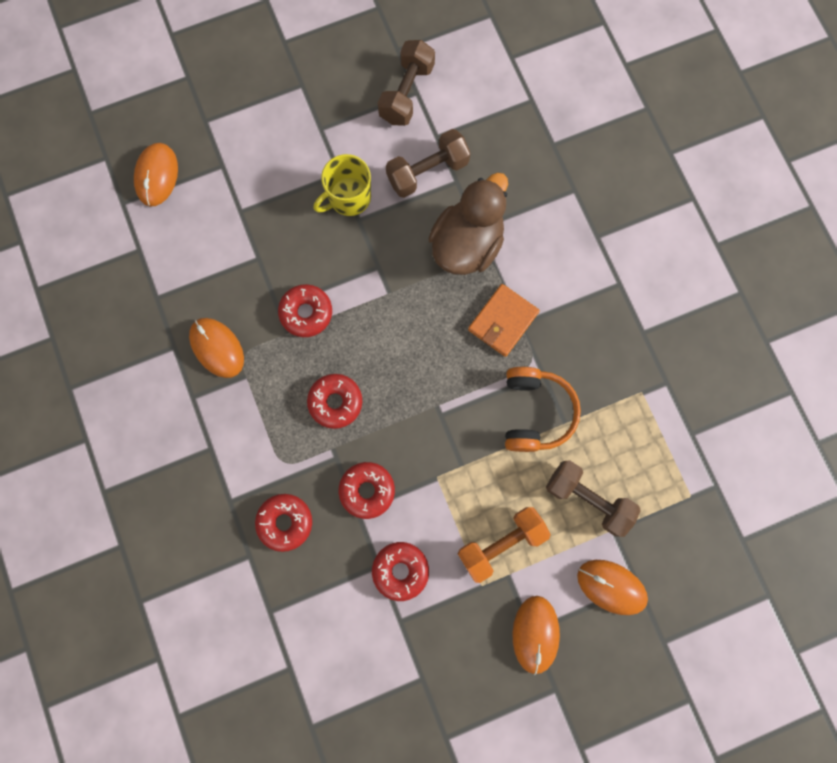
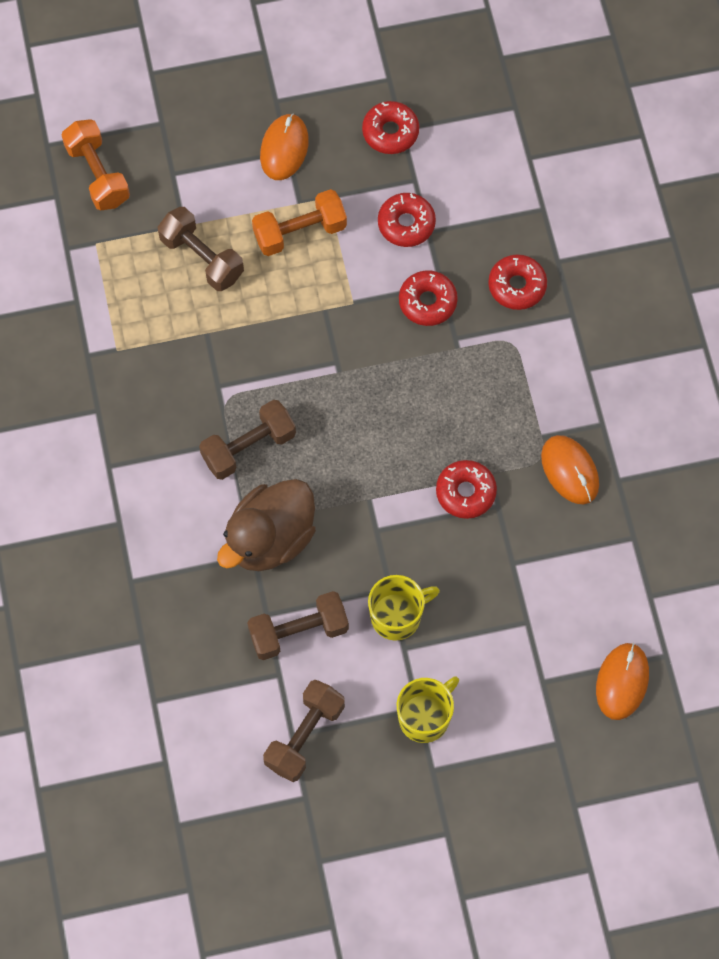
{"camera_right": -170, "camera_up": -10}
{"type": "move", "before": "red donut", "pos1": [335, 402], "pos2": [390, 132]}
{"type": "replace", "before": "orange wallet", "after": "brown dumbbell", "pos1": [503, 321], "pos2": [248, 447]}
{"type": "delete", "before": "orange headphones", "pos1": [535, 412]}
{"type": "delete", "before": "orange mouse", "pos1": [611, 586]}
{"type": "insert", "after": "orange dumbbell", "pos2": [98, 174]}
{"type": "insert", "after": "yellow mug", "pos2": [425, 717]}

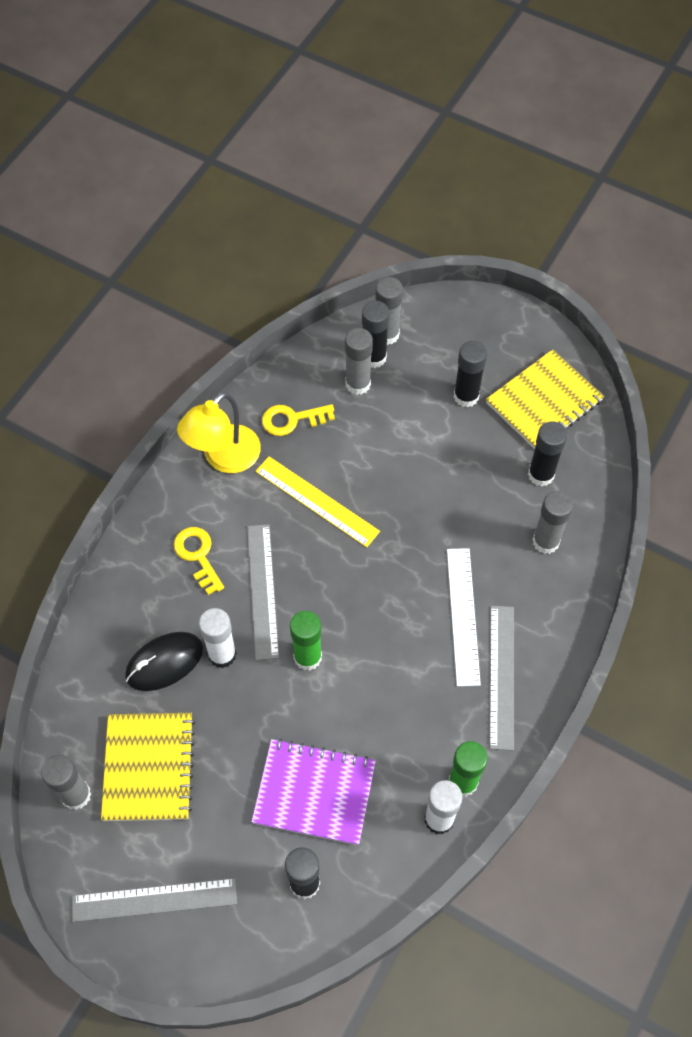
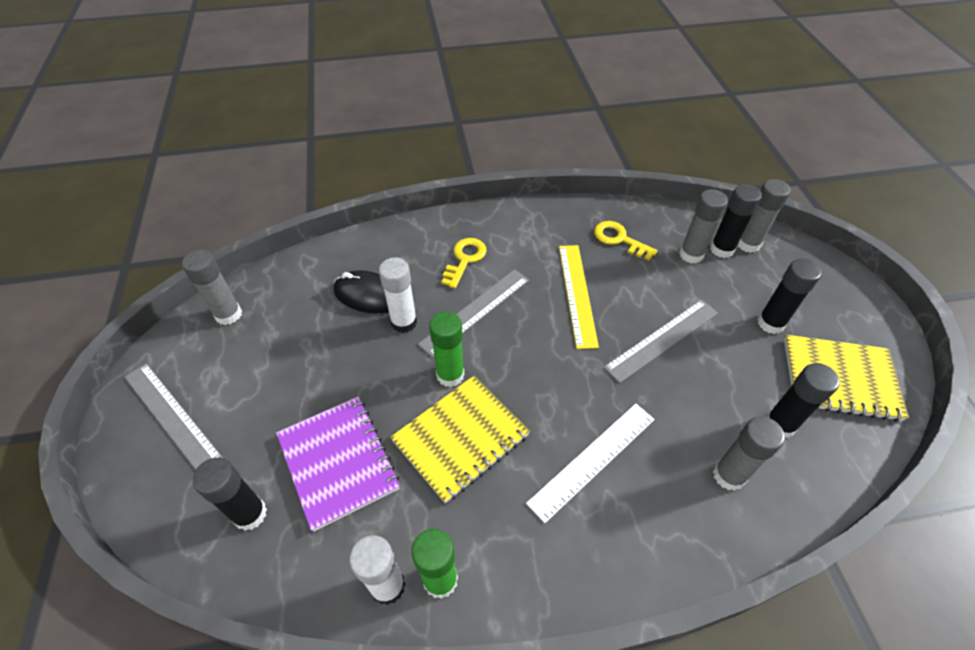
{"camera_right": 50, "camera_up": -10}
{"type": "move", "before": "yellow notebook", "pos1": [149, 767], "pos2": [461, 438]}
{"type": "delete", "before": "yellow lamp", "pos1": [224, 458]}
{"type": "move", "before": "grey ruler", "pos1": [501, 676], "pos2": [662, 339]}

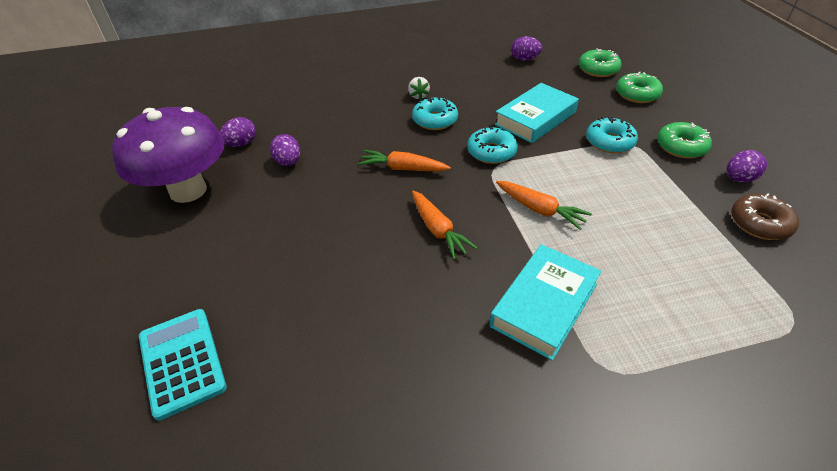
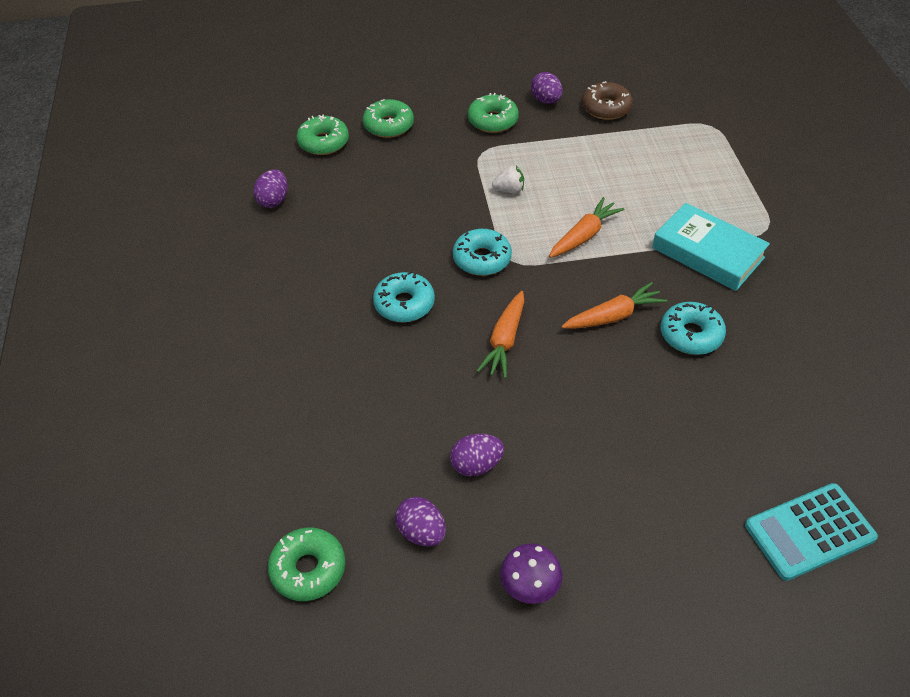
{"camera_right": -85, "camera_up": 5}
{"type": "resize", "before": "purple mushroom", "pos1": [188, 190], "pos2": [529, 587], "scale": 0.42}
{"type": "move", "before": "white strawberry", "pos1": [418, 96], "pos2": [509, 190]}
{"type": "delete", "before": "turquoise book", "pos1": [535, 118]}
{"type": "move", "before": "turquoise donut", "pos1": [609, 142], "pos2": [691, 335]}
{"type": "insert", "after": "green donut", "pos2": [308, 569]}

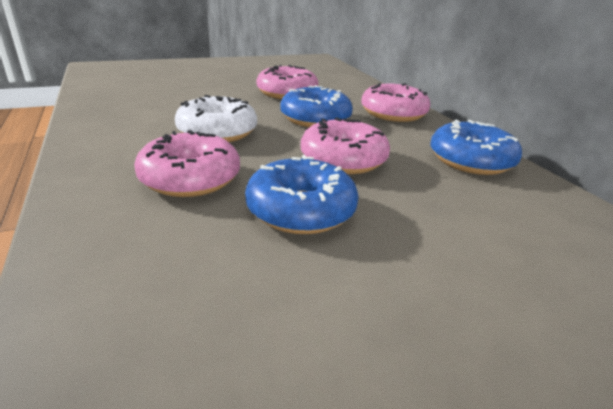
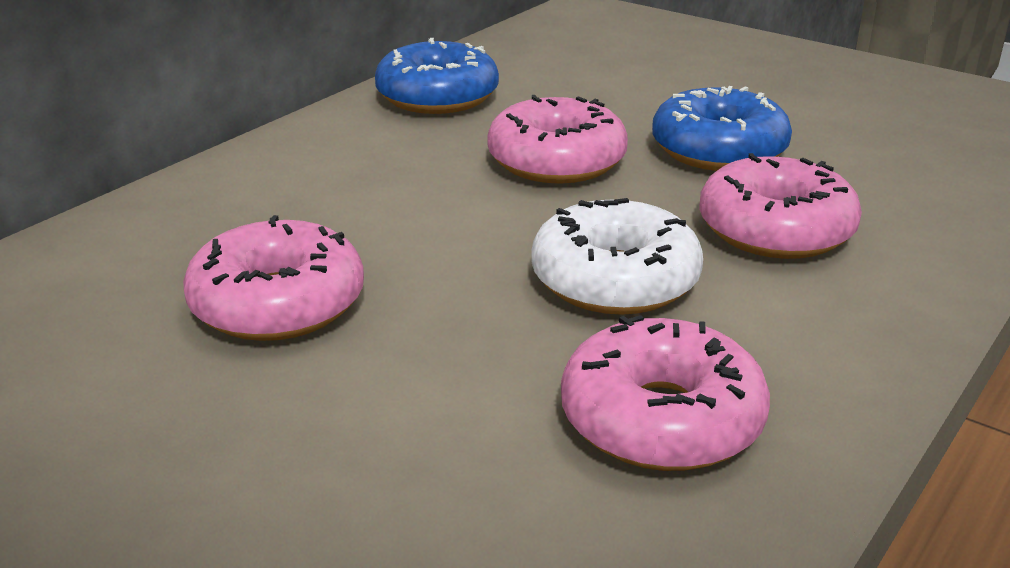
{"camera_right": -120, "camera_up": 0}
{"type": "delete", "before": "blue donut", "pos1": [315, 119]}
{"type": "move", "before": "pink donut", "pos1": [393, 113], "pos2": [661, 419]}

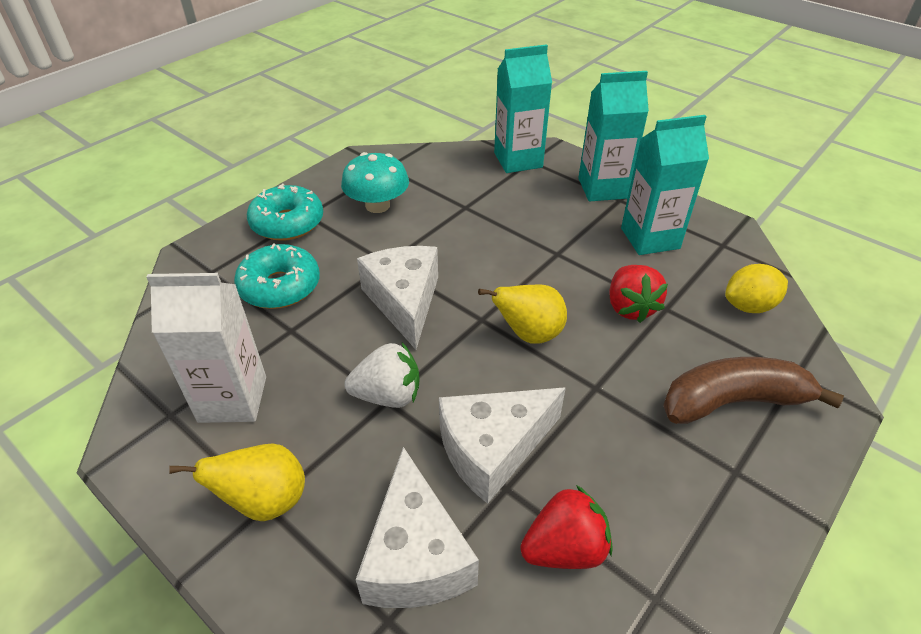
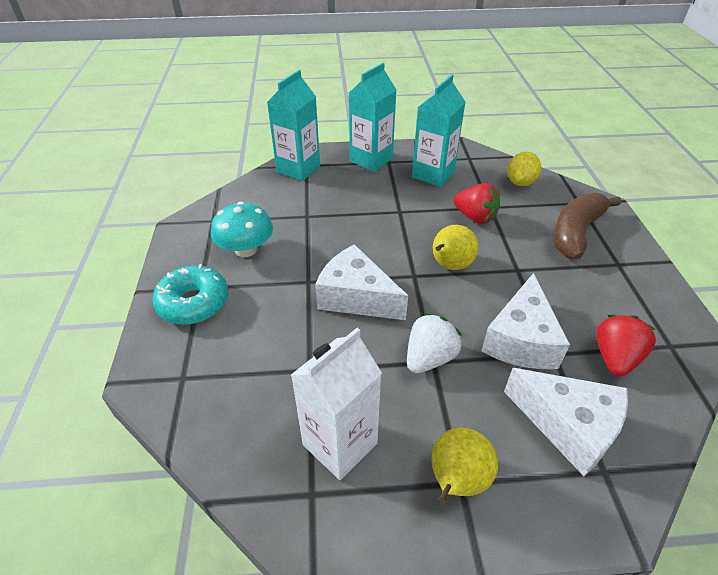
{"camera_right": -45, "camera_up": 0}
{"type": "delete", "before": "turquoise donut", "pos1": [280, 286]}

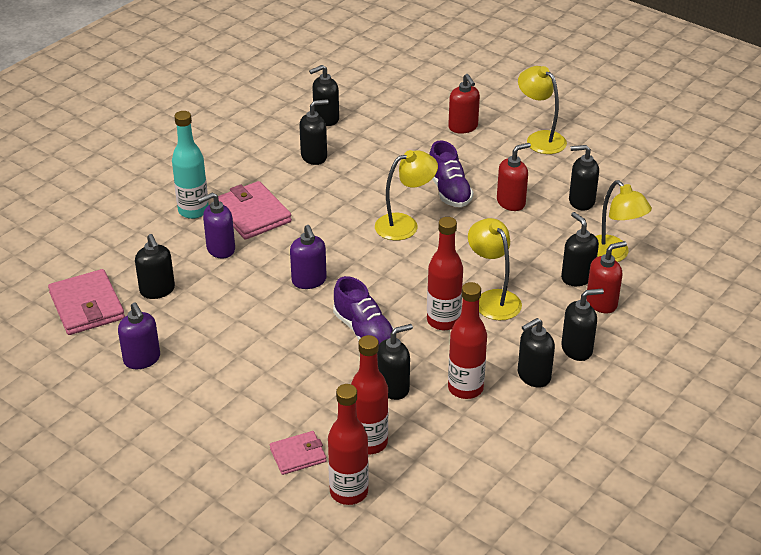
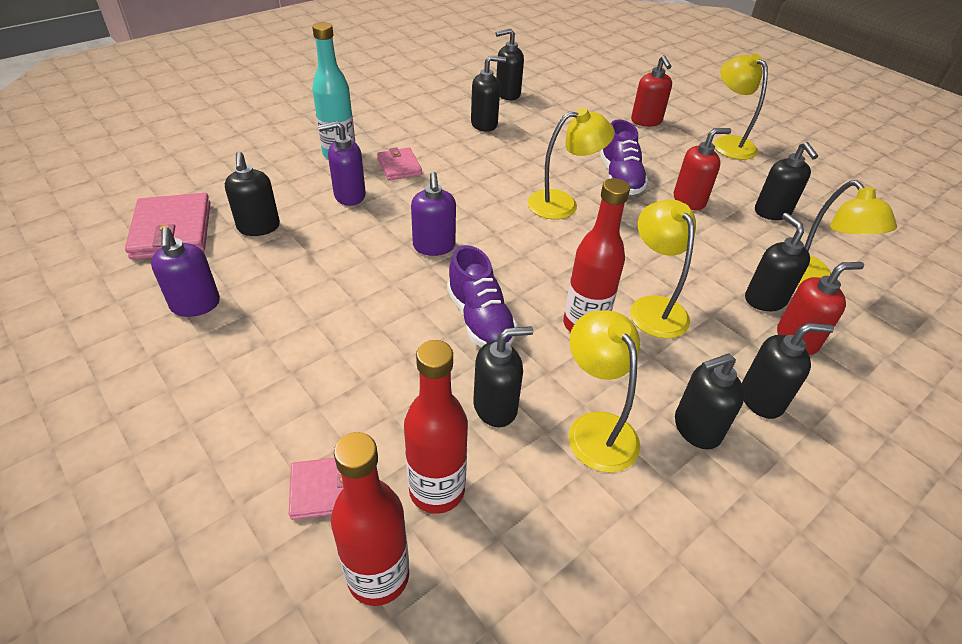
{"camera_right": 10, "camera_up": 5}
{"type": "resize", "before": "pink wallet", "pos1": [252, 214], "pos2": [399, 166], "scale": 0.59}
{"type": "replace", "before": "red bottle", "after": "yellow lamp", "pos1": [465, 388], "pos2": [596, 428]}
{"type": "rotate", "before": "black soap dispenser", "pos1": [581, 201], "pos2": [772, 212], "turn": -120}

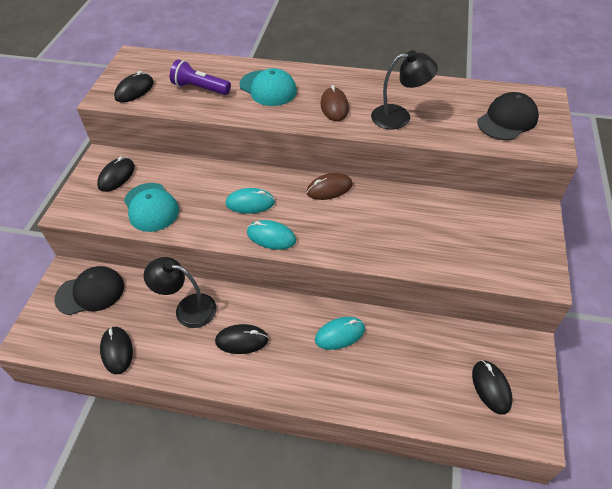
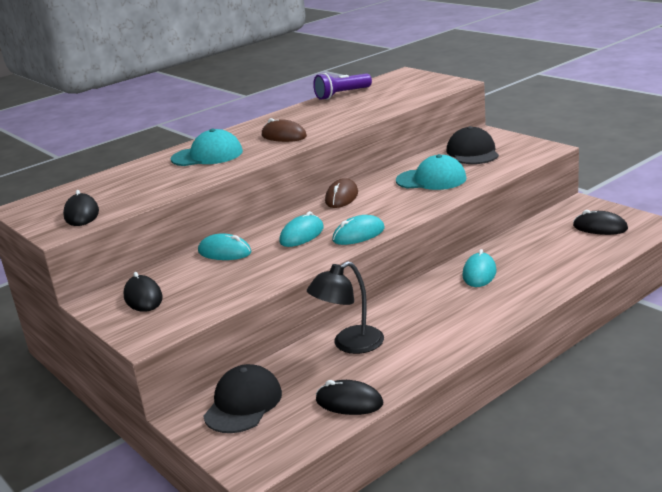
{"camera_right": -50, "camera_up": -25}
{"type": "move", "before": "turquoise cap", "pos1": [151, 207], "pos2": [431, 179]}
{"type": "move", "before": "purple flashlight", "pos1": [200, 88], "pos2": [342, 95]}
{"type": "delete", "before": "black mouse", "pos1": [242, 340]}
{"type": "delete", "before": "black lamp", "pos1": [399, 116]}
{"type": "move", "before": "black cap", "pos1": [507, 120], "pos2": [472, 152]}
{"type": "insert", "after": "turquoise mouse", "pos2": [224, 252]}

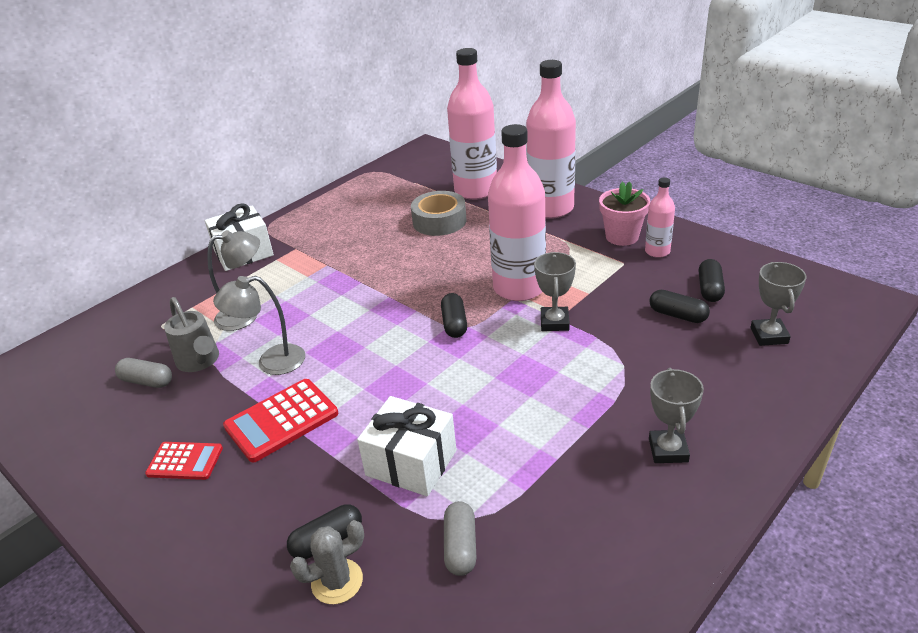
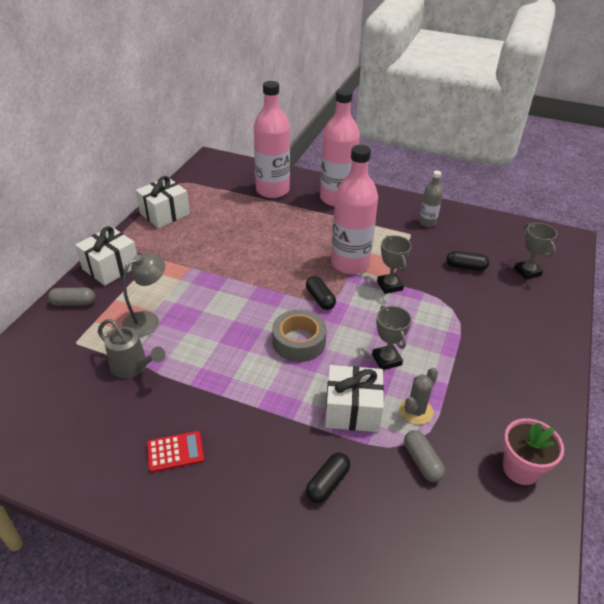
{"camera_right": -25, "camera_up": 5}
{"type": "move", "before": "grey capsule", "pos1": [147, 381], "pos2": [73, 303]}
{"type": "delete", "before": "grey lamp", "pos1": [271, 362]}
{"type": "delete", "before": "red calculator", "pos1": [281, 420]}
{"type": "move", "before": "grey cactus", "pos1": [337, 581], "pos2": [416, 411]}
{"type": "move", "before": "grey tape", "pos1": [439, 221], "pos2": [299, 342]}
{"type": "move", "before": "pink flower pot", "pos1": [622, 236], "pos2": [521, 468]}
{"type": "recolor", "before": "pink bottle", "after": "grey bottle", "pos1": [657, 251], "pos2": [427, 222]}
{"type": "move", "before": "grey trophy", "pos1": [668, 450], "pos2": [386, 360]}
{"type": "delete", "before": "black capsule", "pos1": [710, 289]}
{"type": "insert", "after": "white gift", "pos2": [165, 214]}

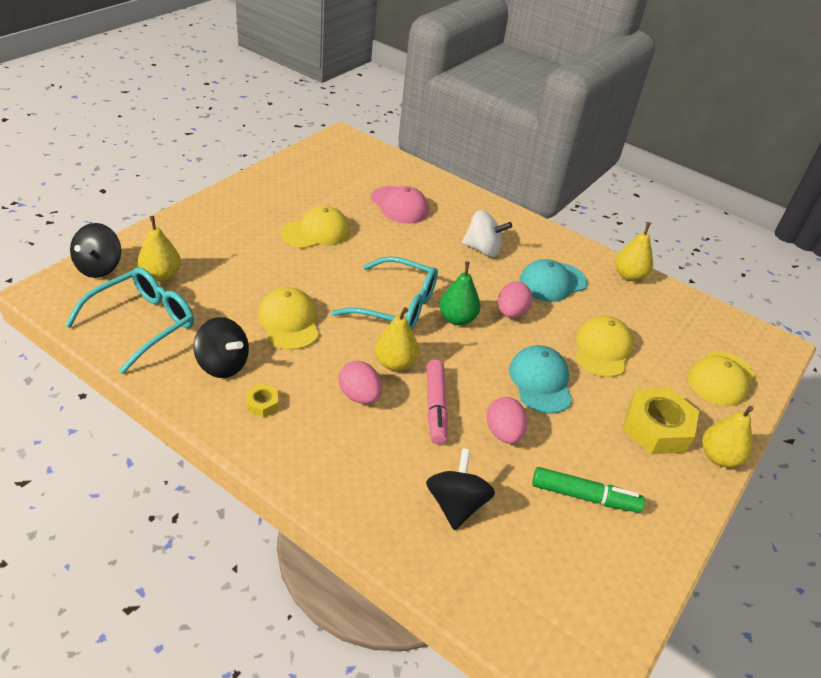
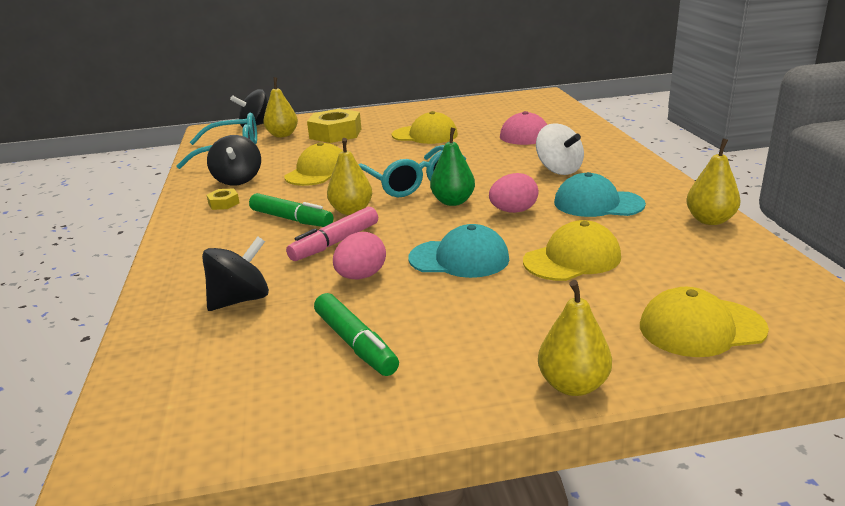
{"camera_right": 50, "camera_up": -15}
{"type": "replace", "before": "pink egg", "after": "green marker", "pos1": [359, 396], "pos2": [291, 219]}
{"type": "rotate", "before": "turquoise cap", "pos1": [540, 382], "pos2": [459, 259], "turn": 60}
{"type": "move", "before": "yellow nut", "pos1": [656, 428], "pos2": [335, 134]}

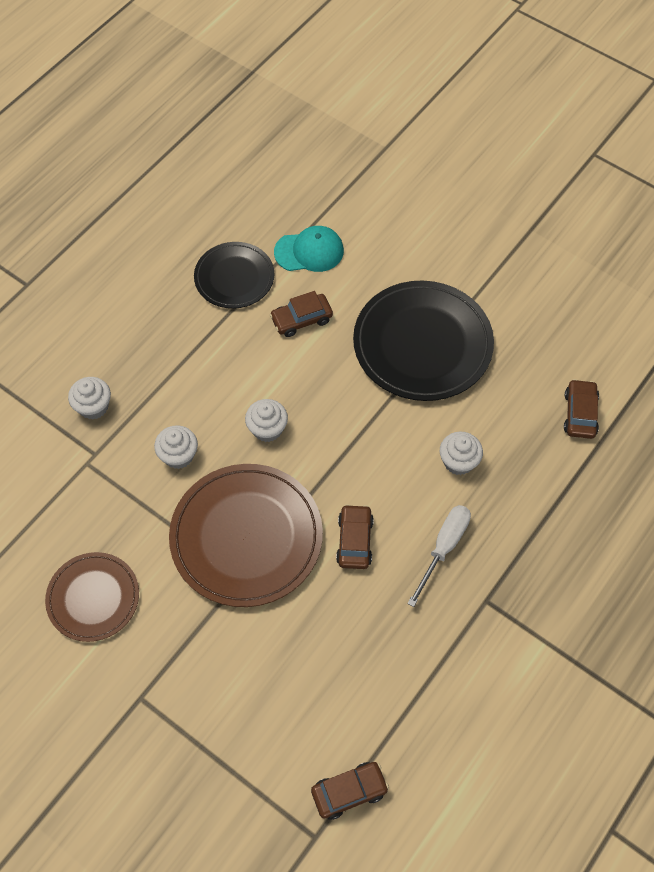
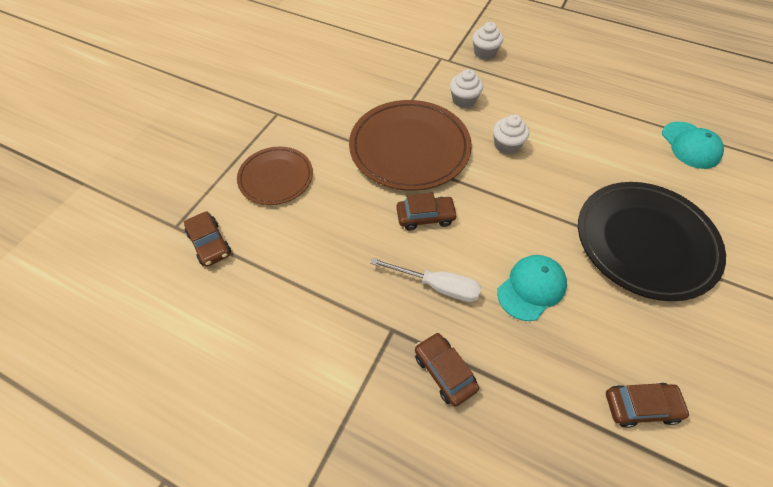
{"camera_right": 80, "camera_up": -5}
{"type": "move", "before": "brown plate", "pos1": [93, 598], "pos2": [276, 178]}
{"type": "delete", "before": "black plate", "pos1": [234, 277]}
{"type": "move", "before": "brown car", "pos1": [301, 319], "pos2": [444, 372]}
{"type": "replace", "before": "white cupcake", "after": "turquoise cap", "pos1": [458, 461], "pos2": [531, 288]}

